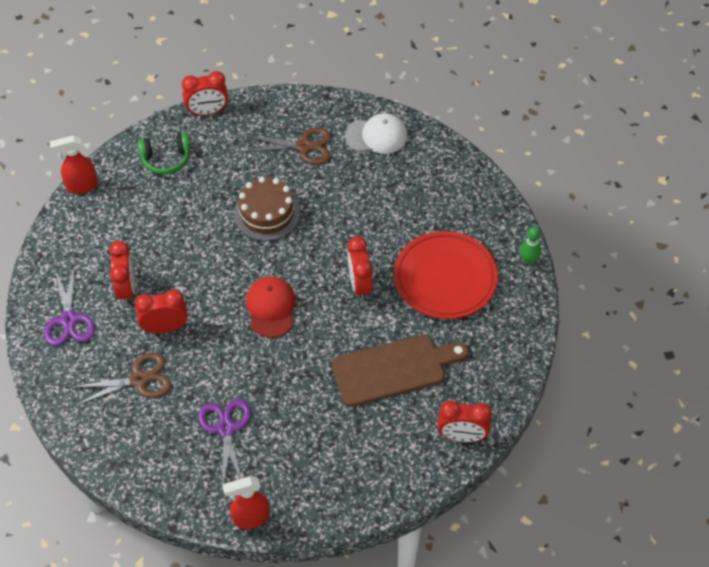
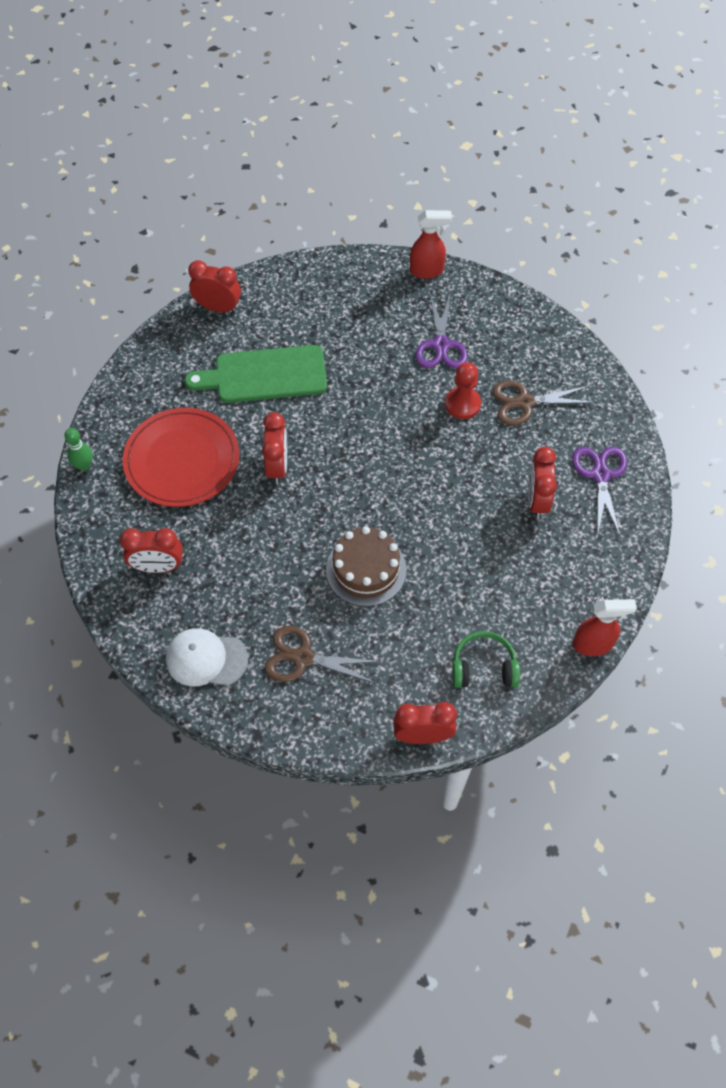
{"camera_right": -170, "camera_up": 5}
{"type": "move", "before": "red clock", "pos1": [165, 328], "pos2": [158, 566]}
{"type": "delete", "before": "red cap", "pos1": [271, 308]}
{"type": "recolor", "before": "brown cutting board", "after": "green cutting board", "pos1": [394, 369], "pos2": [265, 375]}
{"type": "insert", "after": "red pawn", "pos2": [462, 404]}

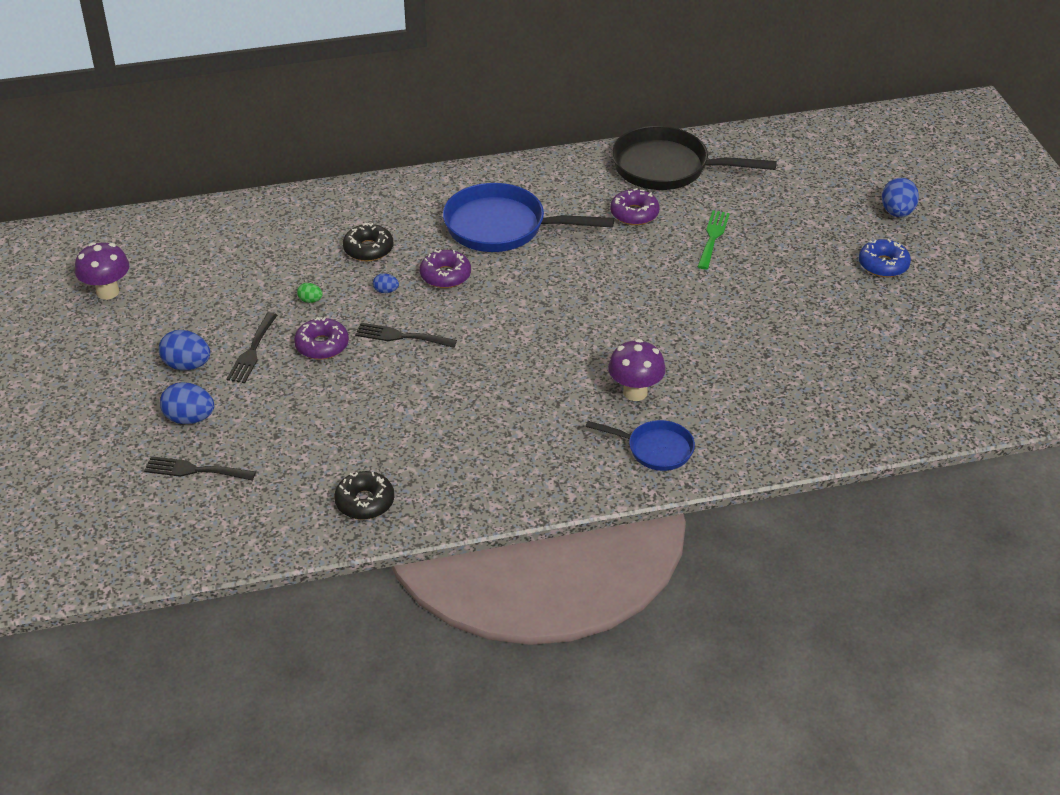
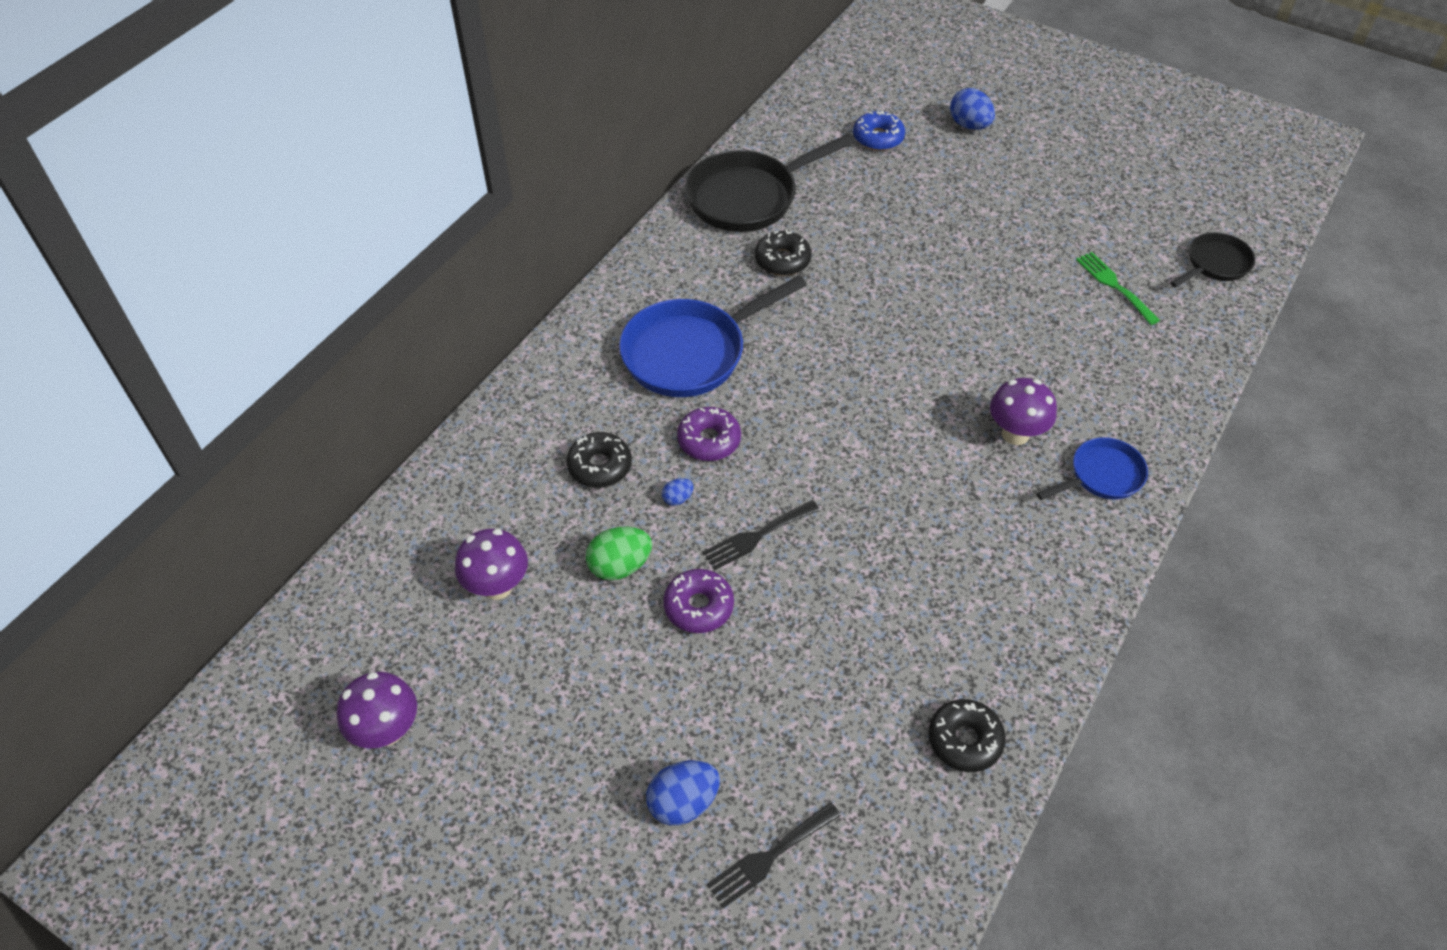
{"camera_right": -45, "camera_up": 10}
{"type": "delete", "before": "blue egg", "pos1": [187, 365]}
{"type": "delete", "before": "black fork", "pos1": [252, 351]}
{"type": "resize", "before": "green egg", "pos1": [310, 300], "pos2": [620, 566], "scale": 1.92}
{"type": "recolor", "before": "purple donut", "after": "black donut", "pos1": [634, 214], "pos2": [782, 260]}
{"type": "move", "before": "green fork", "pos1": [713, 237], "pos2": [1114, 285]}
{"type": "move", "before": "blue donut", "pos1": [883, 265], "pos2": [878, 138]}
{"type": "insert", "after": "purple mushroom", "pos2": [497, 586]}
{"type": "insert", "after": "black pan", "pos2": [1215, 264]}

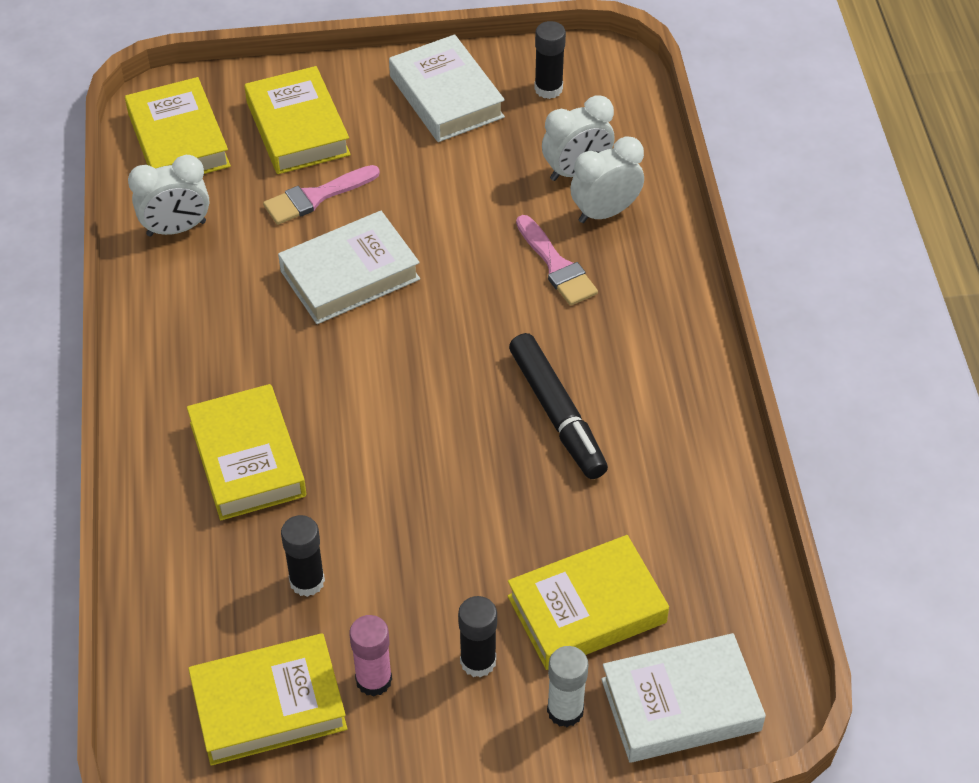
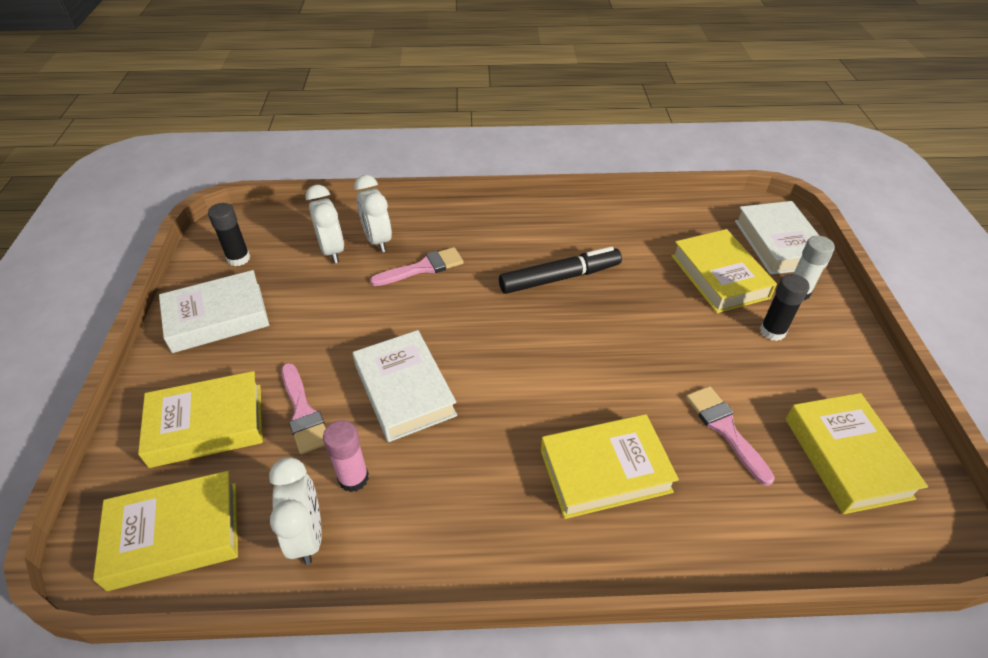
{"camera_right": -85, "camera_up": -5}
{"type": "replace", "before": "black glue stick", "after": "pink brush", "pos1": [307, 581], "pos2": [725, 429]}
{"type": "move", "before": "pink glue stick", "pos1": [373, 680], "pos2": [353, 478]}

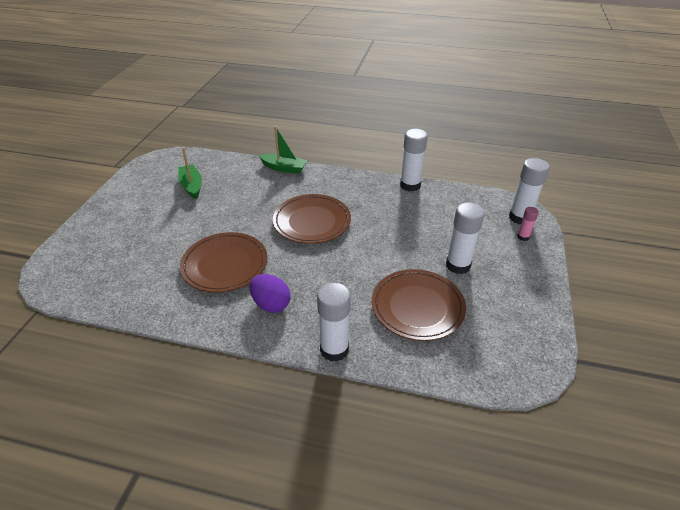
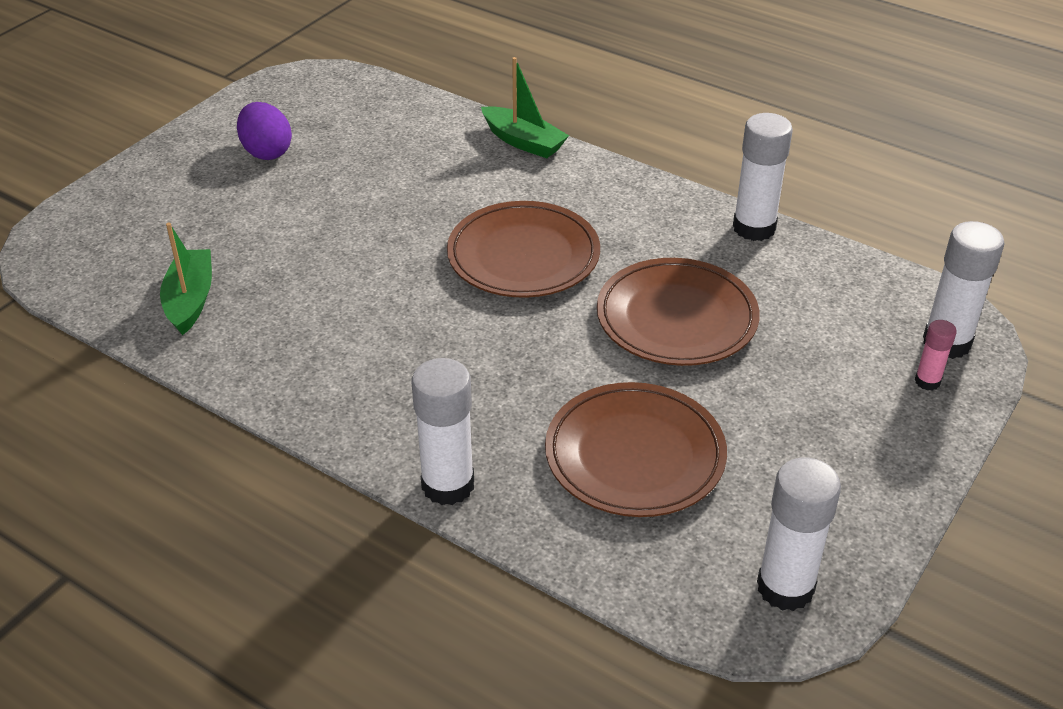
{"camera_right": 20, "camera_up": 0}
{"type": "move", "before": "green boat", "pos1": [192, 186], "pos2": [190, 300]}
{"type": "move", "before": "brown plate", "pos1": [225, 265], "pos2": [676, 318]}
{"type": "move", "before": "purple egg", "pos1": [271, 304], "pos2": [267, 152]}
{"type": "move", "before": "white glue stick", "pos1": [458, 265], "pos2": [785, 587]}

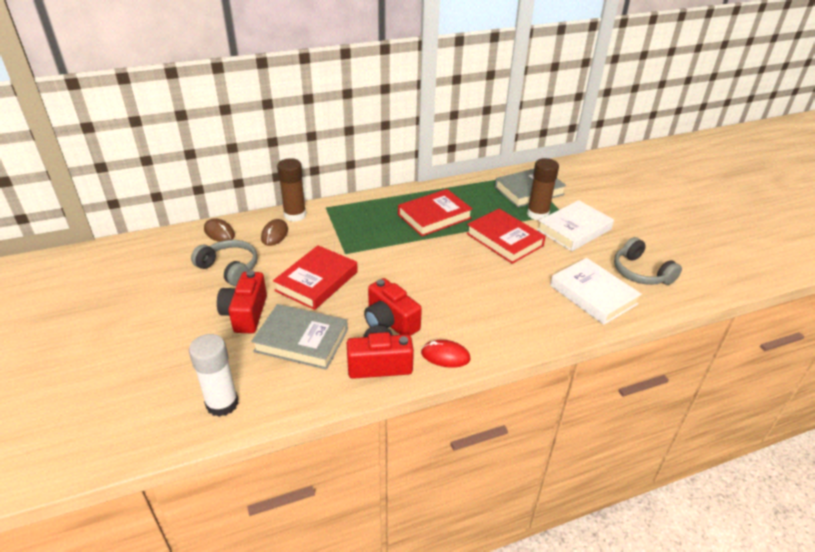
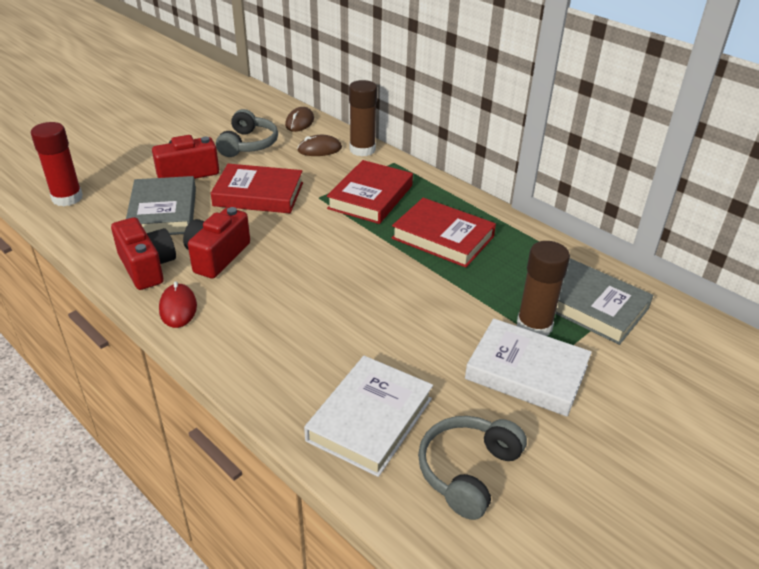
{"camera_right": 65, "camera_up": 0}
{"type": "recolor", "before": "white glue stick", "after": "red glue stick", "pos1": [222, 403], "pos2": [67, 198]}
{"type": "move", "before": "red book", "pos1": [504, 239], "pos2": [370, 197]}

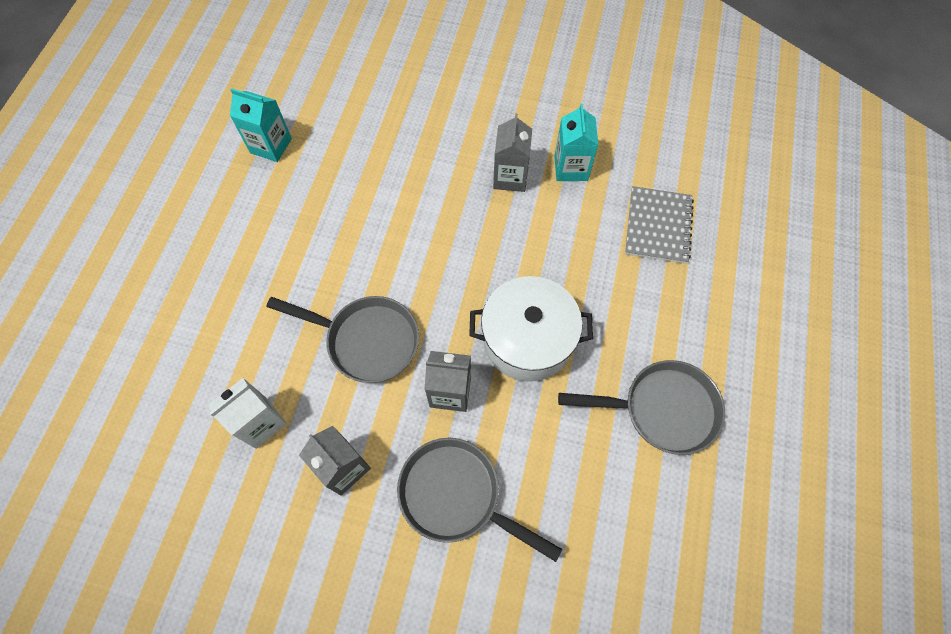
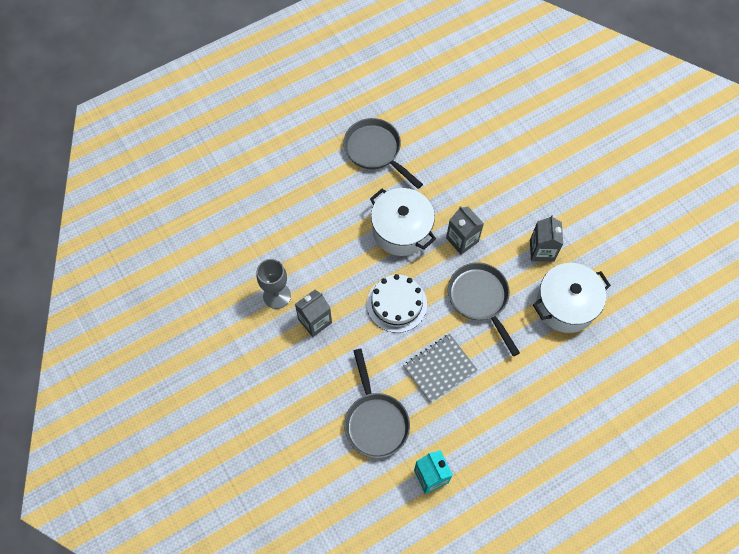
{"camera_right": -135, "camera_up": 0}
{"type": "replace", "before": "white carton", "after": "white pot", "pos1": [261, 422], "pos2": [565, 305]}
{"type": "move", "before": "grey pan", "pos1": [457, 495], "pos2": [375, 421]}
{"type": "replace", "before": "turquoise carton", "after": "grey goblet", "pos1": [571, 168], "pos2": [277, 295]}
{"type": "move", "before": "grey notebook", "pos1": [658, 226], "pos2": [439, 368]}
{"type": "insert", "after": "white cake", "pos2": [396, 304]}

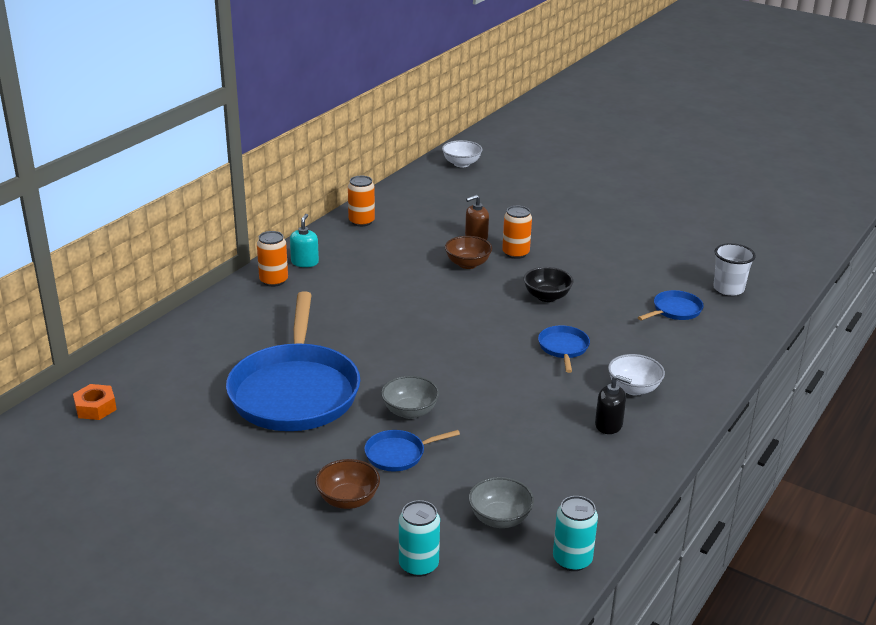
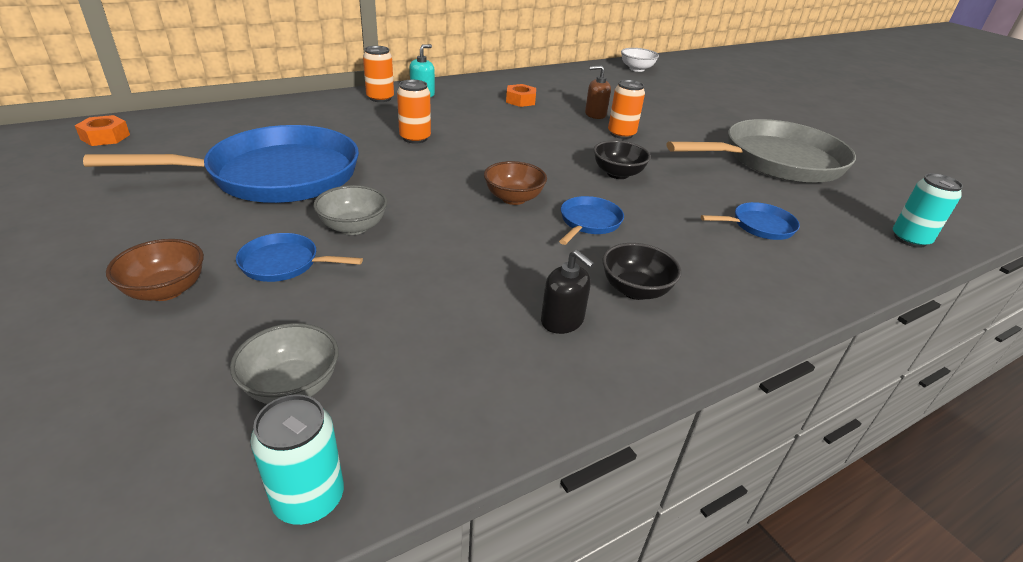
{"camera_right": 25, "camera_up": 5}
{"type": "rotate", "before": "blue pan", "pos1": [295, 391], "pos2": [275, 175], "turn": -135}
{"type": "move", "before": "orange can", "pos1": [361, 221], "pos2": [415, 138]}
{"type": "move", "before": "turquoise can", "pos1": [418, 565], "pos2": [910, 239]}
{"type": "move", "before": "brown bowl", "pos1": [467, 264], "pos2": [513, 198]}
{"type": "recolor", "before": "white bowl", "after": "black bowl", "pos1": [633, 388], "pos2": [635, 290]}
{"type": "delete", "before": "white cup", "pos1": [728, 289]}
{"type": "insert", "after": "orange nut", "pos2": [520, 100]}
{"type": "insert", "after": "grey pan", "pos2": [776, 161]}

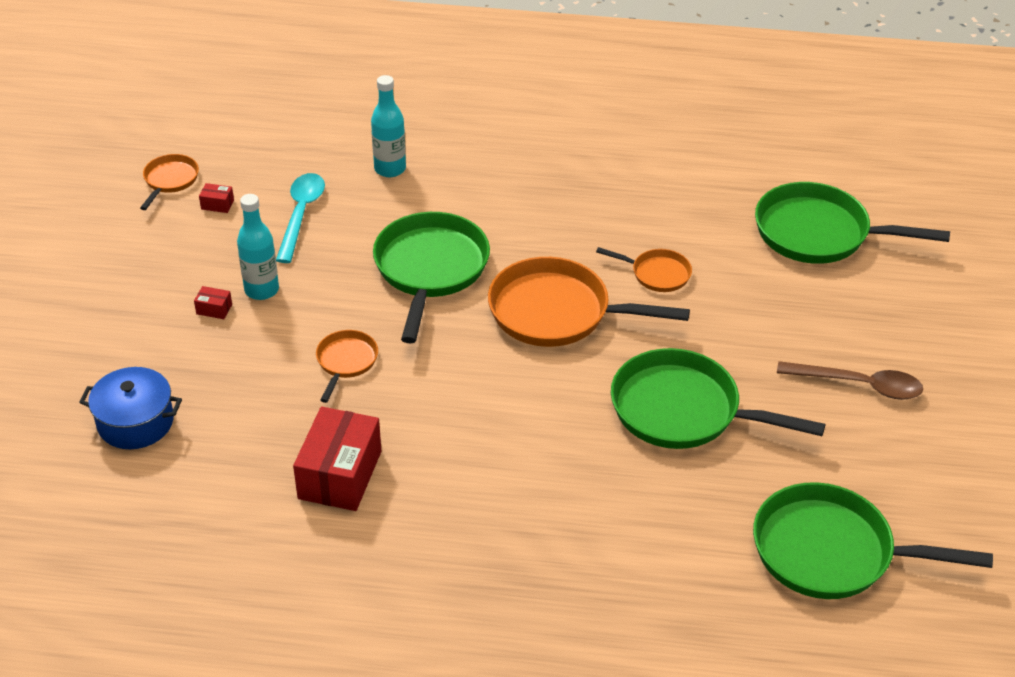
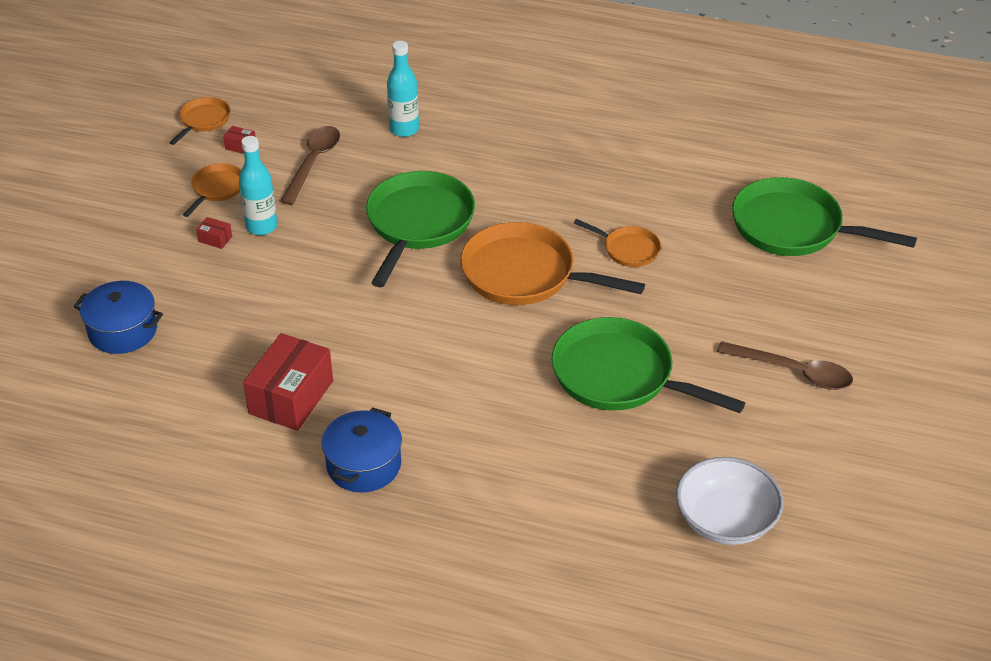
{"camera_right": 10, "camera_up": 0}
{"type": "recolor", "before": "turquoise spoon", "after": "brown spoon", "pos1": [301, 215], "pos2": [313, 163]}
{"type": "move", "before": "orange pan", "pos1": [346, 362], "pos2": [216, 189]}
{"type": "replace", "before": "green pan", "after": "white bowl", "pos1": [832, 552], "pos2": [725, 520]}
{"type": "insert", "after": "blue pot", "pos2": [364, 465]}

